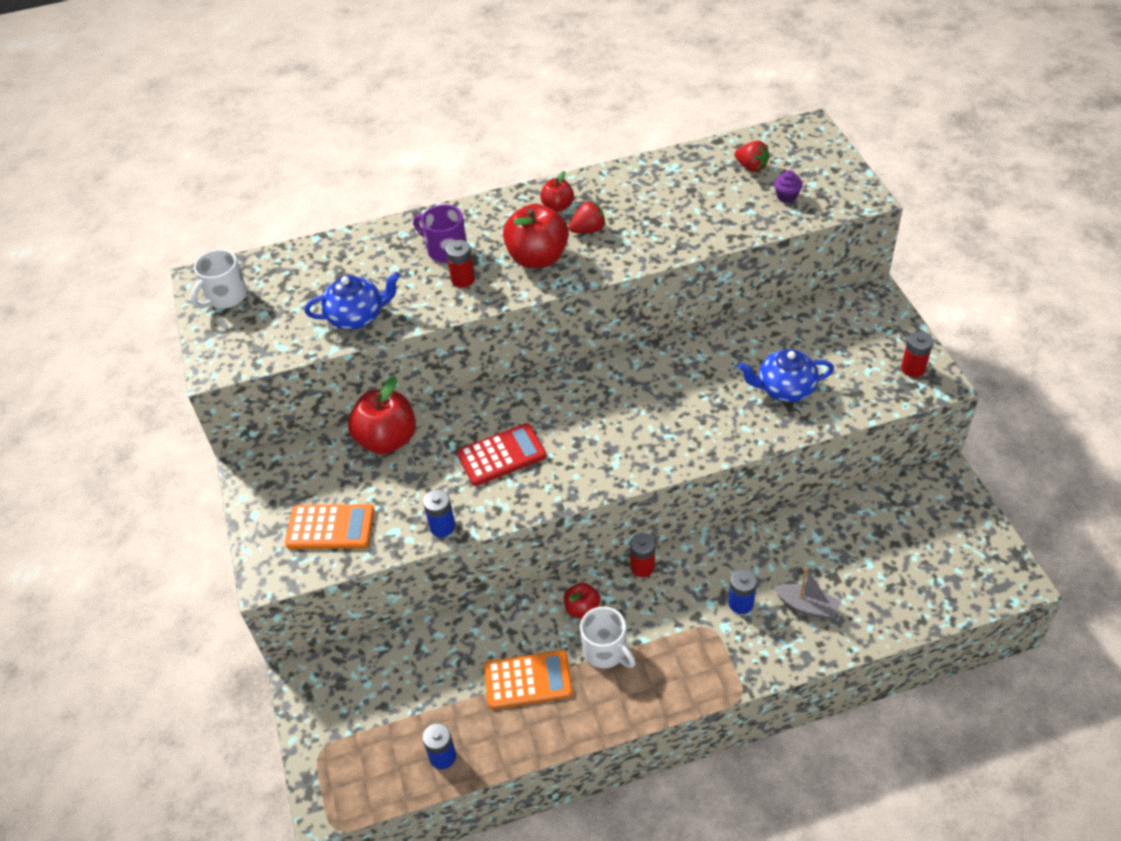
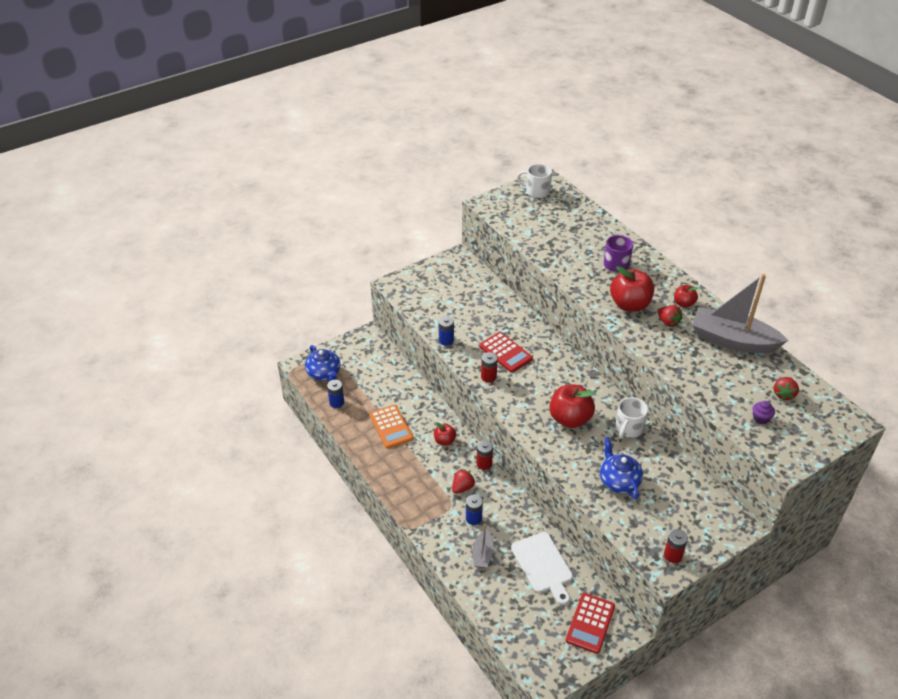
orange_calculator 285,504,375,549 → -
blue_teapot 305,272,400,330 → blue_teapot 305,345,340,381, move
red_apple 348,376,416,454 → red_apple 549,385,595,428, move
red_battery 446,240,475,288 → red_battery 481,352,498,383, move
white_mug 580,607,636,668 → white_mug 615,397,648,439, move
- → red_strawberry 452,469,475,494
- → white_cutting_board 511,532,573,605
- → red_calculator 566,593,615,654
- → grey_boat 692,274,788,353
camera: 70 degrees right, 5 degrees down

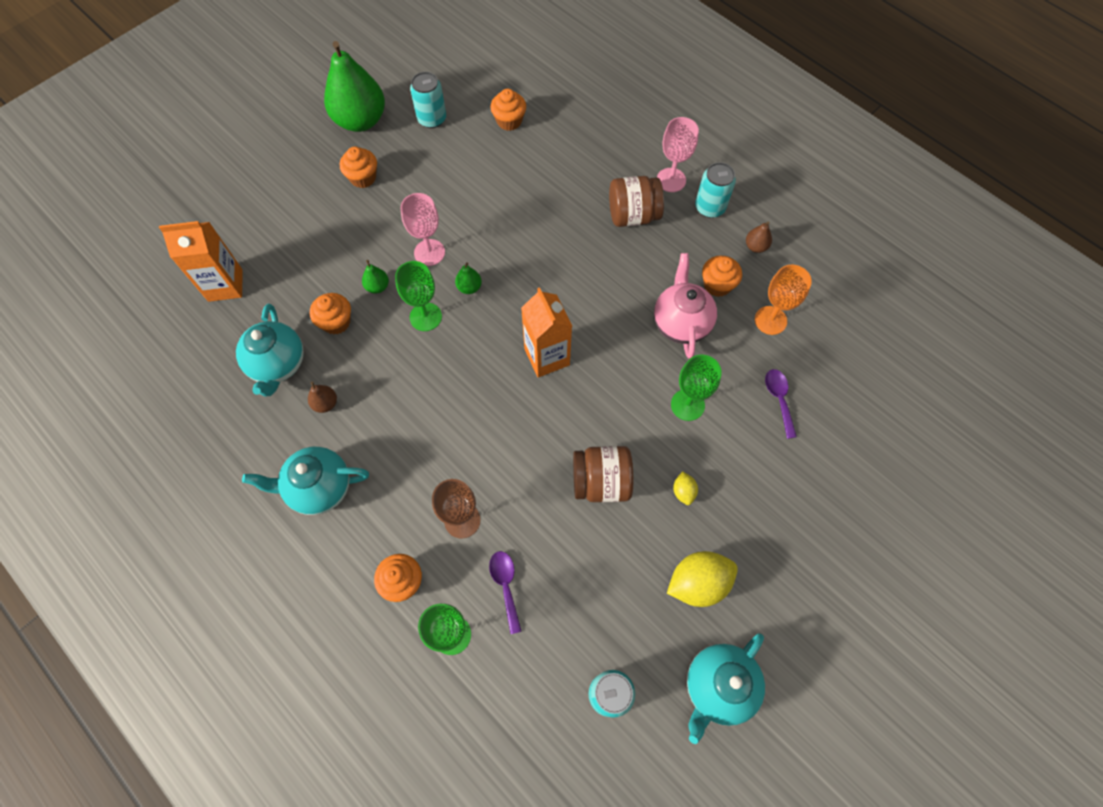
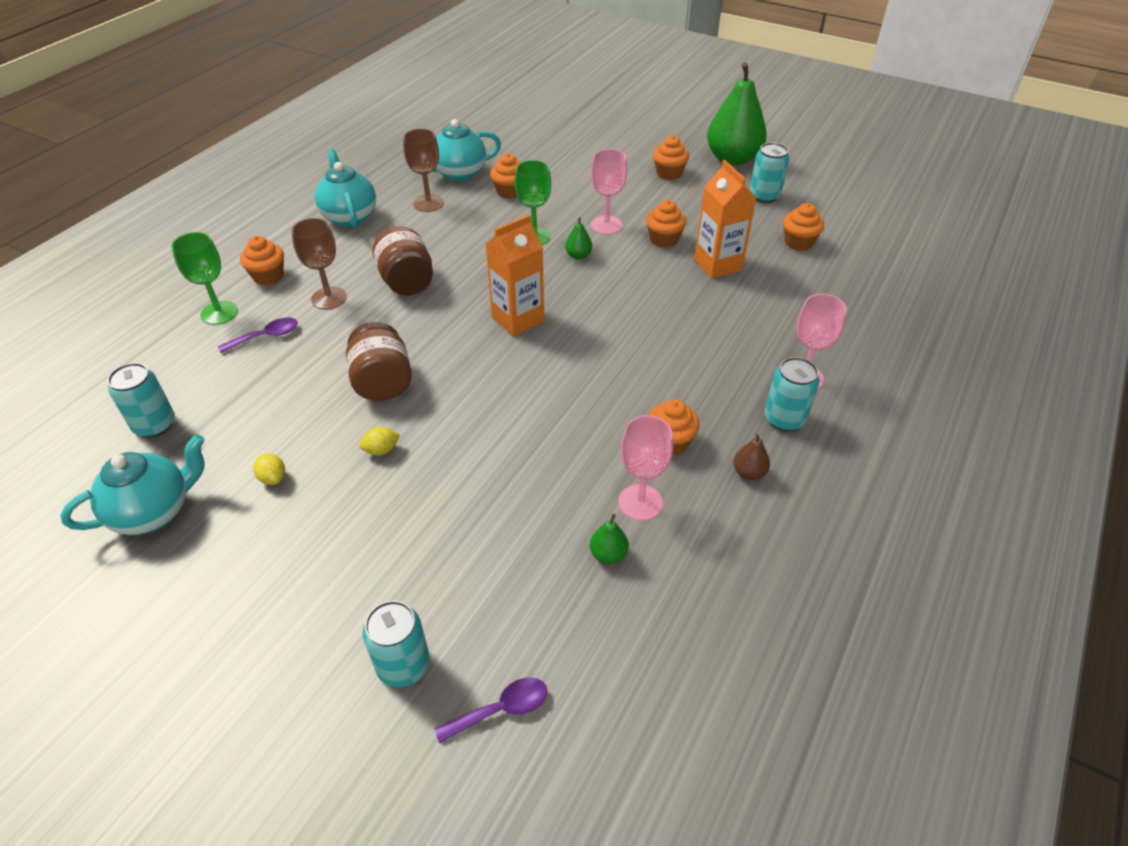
orange_carton 159,221,243,302 → orange_carton 694,160,757,279, move
brown_pear 308,382,337,413 → brown_goblet 403,128,444,212
green_pear 362,260,389,293 → green_pear 590,514,629,564, move
brown_jar 609,176,664,227 → brown_jar 372,226,433,295, move
pink_teapot 654,253,717,359 → -
yellow_lemon 667,551,738,607 → yellow_lemon 254,453,285,485, x0.49
green_goblet 671,354,722,421 → -
turquoise_teapot 687,633,765,744 → turquoise_teapot 60,434,205,535, 120 degrees clockwise
orange_goblet 755,264,812,335 → pink_goblet 618,415,673,521
purple_spoon 765,369,797,439 → purple_spoon 434,677,548,743, move
- → turquoise_can 363,601,430,687
- → orange_cupcake 646,200,686,248
camera: 75 degrees right, 20 degrees down

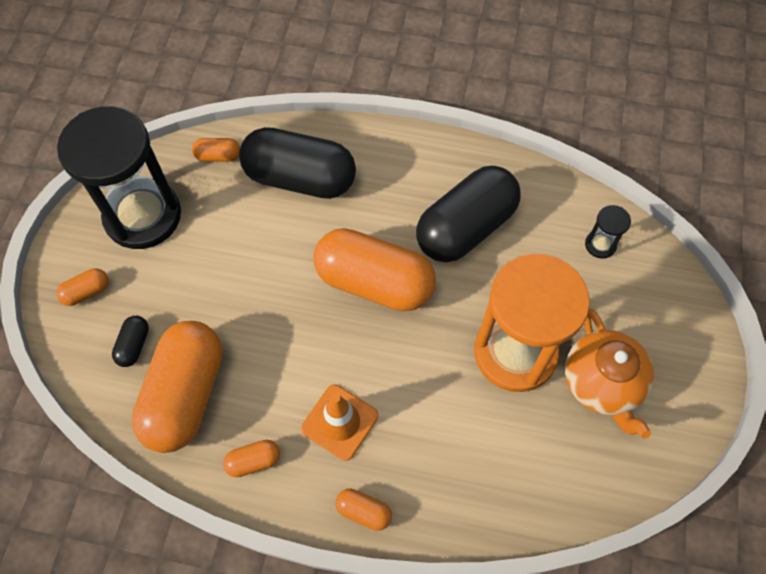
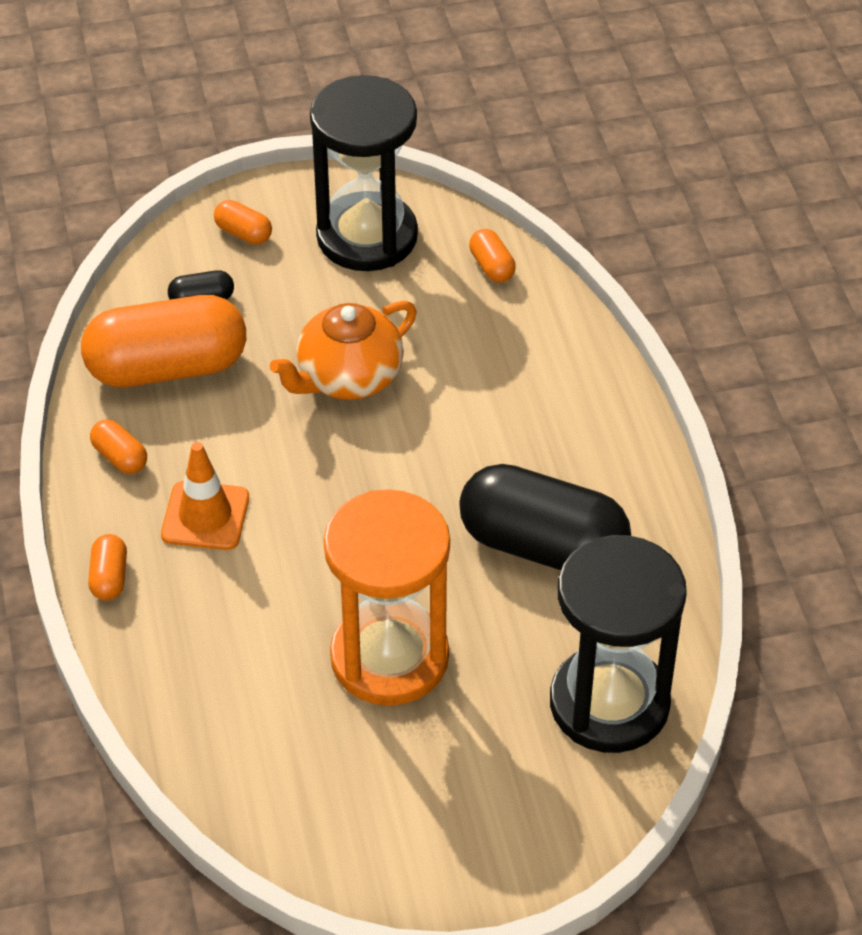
black_capsule 239,127,356,199 → -
orange_capsule 314,228,436,311 → -
orange_teapot 565,309,654,439 → orange_teapot 270,301,417,400, move
black_hourglass 585,205,631,259 → black_hourglass 550,535,687,753, x2.49
camera: 65 degrees right, 15 degrees down

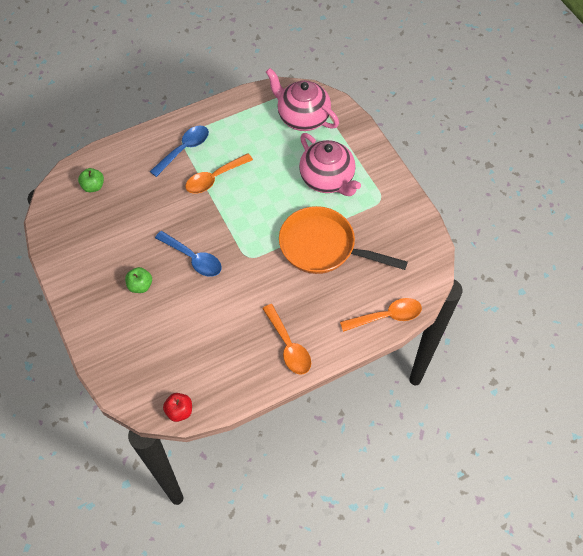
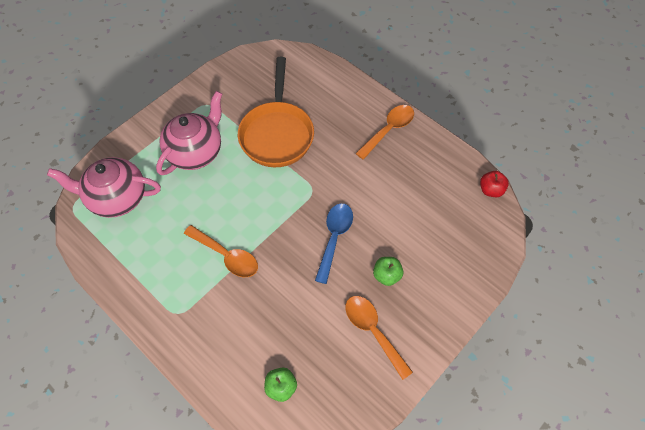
blue_spoon 150,126,209,177 → -
pink_teapot 266,68,339,131 → pink_teapot 47,157,161,218, 75 degrees clockwise
orange_spoon 340,298,422,332 → orange_spoon 345,296,413,380, move
camera: 110 degrees left, 0 degrees up

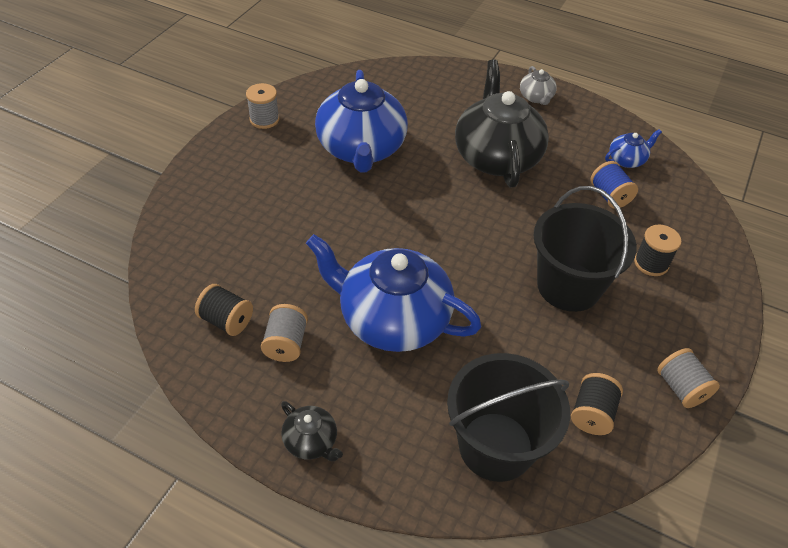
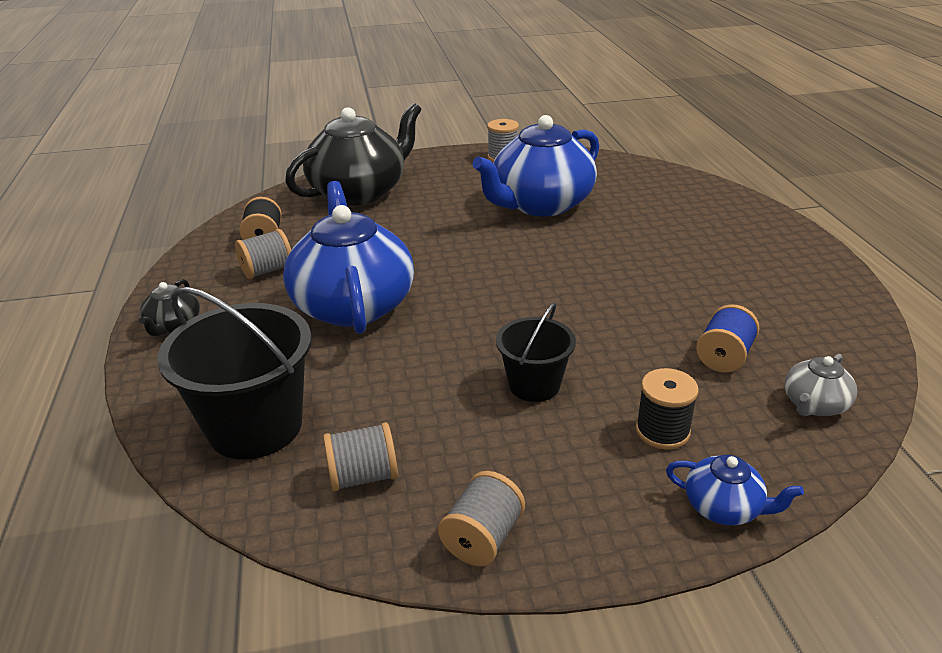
black_teapot 455,59,549,187 → black_teapot 285,103,422,205, move
grey_teapot 520,66,557,105 → grey_teapot 784,354,857,416, move
black_bucket 533,186,637,312 → black_bucket 496,302,576,402, x0.58
black_spool 571,373,623,435 → grey_spool 323,422,398,491
blue_teapot 605,129,662,168 → blue_teapot 666,455,804,526, move
camera: 55 degrees right, 15 degrees down

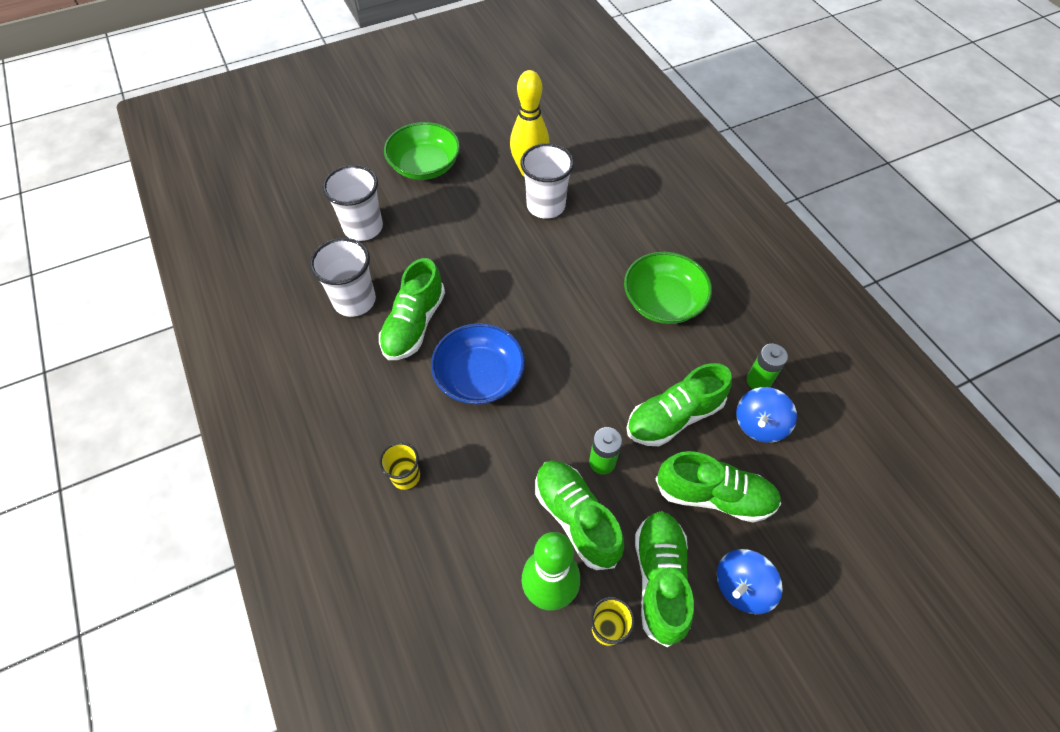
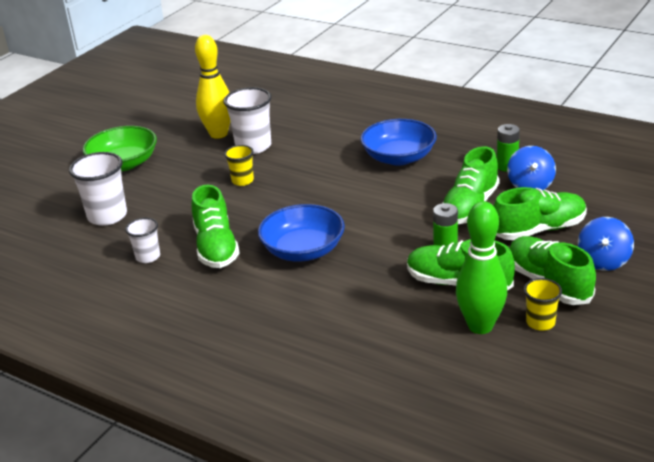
white_cup 310,238,376,317 → white_cup 125,218,160,263, x0.58
yellow_cup 379,442,420,490 → yellow_cup 224,145,254,186, move
green_bowl 624,252,712,324 → blue_bowl 360,119,437,166
camera: 30 degrees left, 25 degrees down

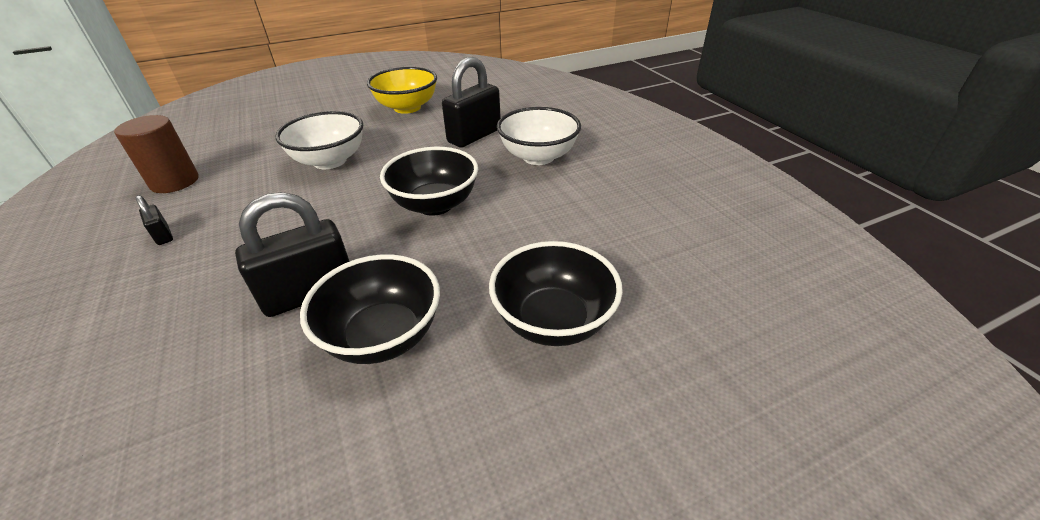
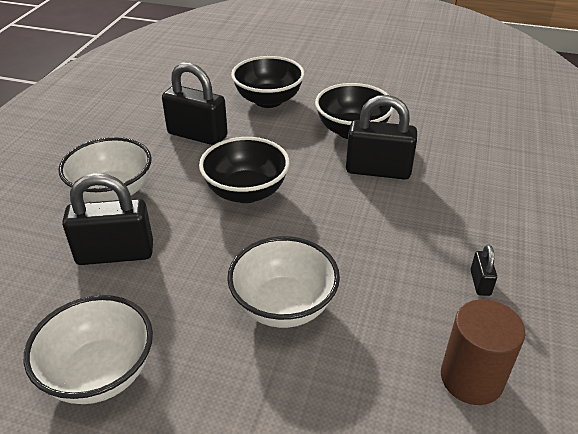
yellow_bowl 367,67,437,114 → white_bowl 24,295,153,404
- → black_padlock 162,62,228,145
camera: 140 degrees left, 0 degrees up

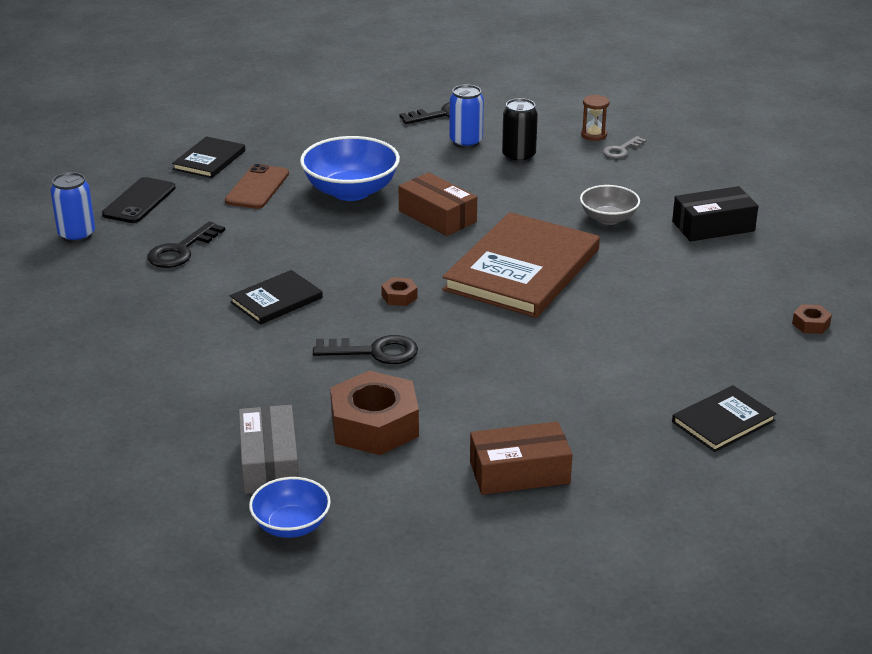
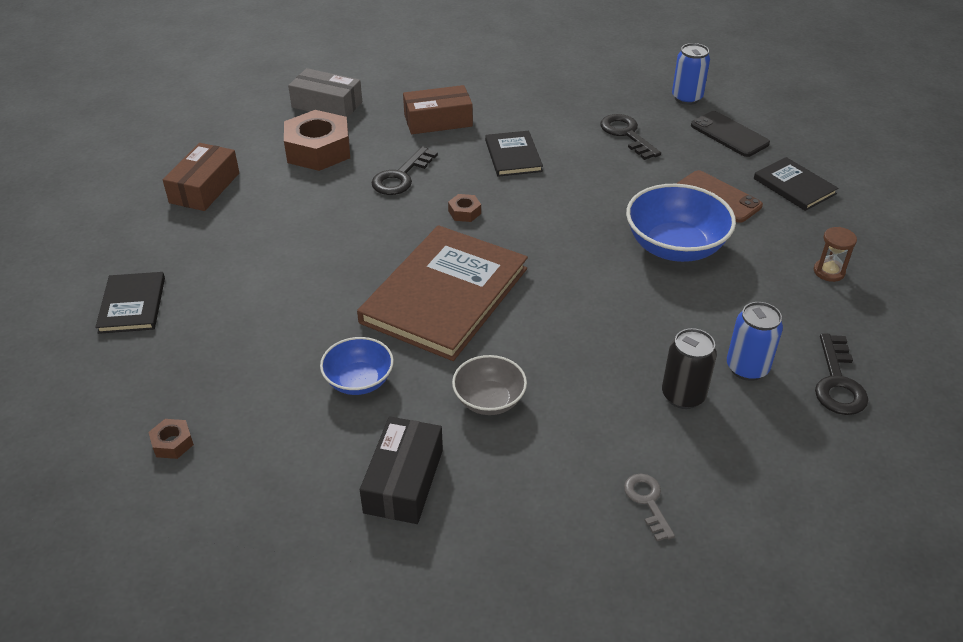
blue_bowl 249,477,331,538 → blue_bowl 320,337,394,395, move
brown_box 399,172,477,236 → brown_box 403,85,473,134, move
brown_book 442,212,600,318 → brown_book 357,225,528,361, 60 degrees clockwise
brown_hourglass 581,95,609,141 → brown_hourglass 814,227,857,282, move
camera: 120 degrees right, 10 degrees up

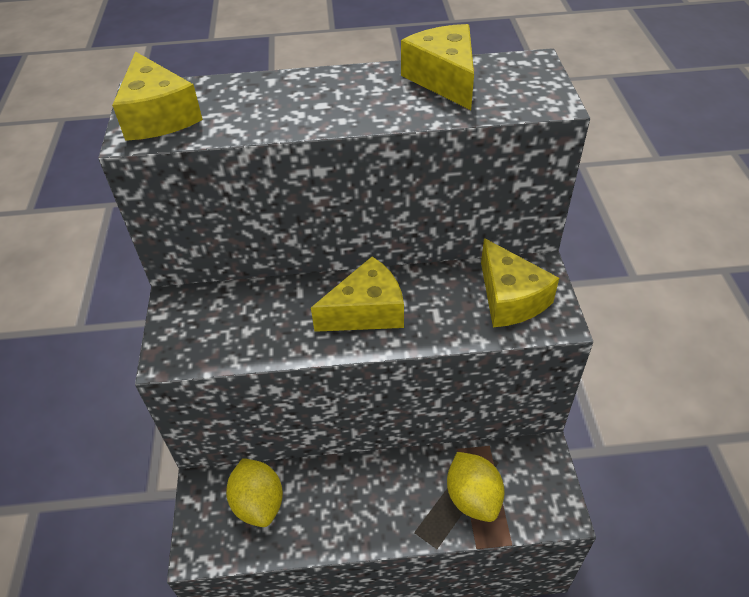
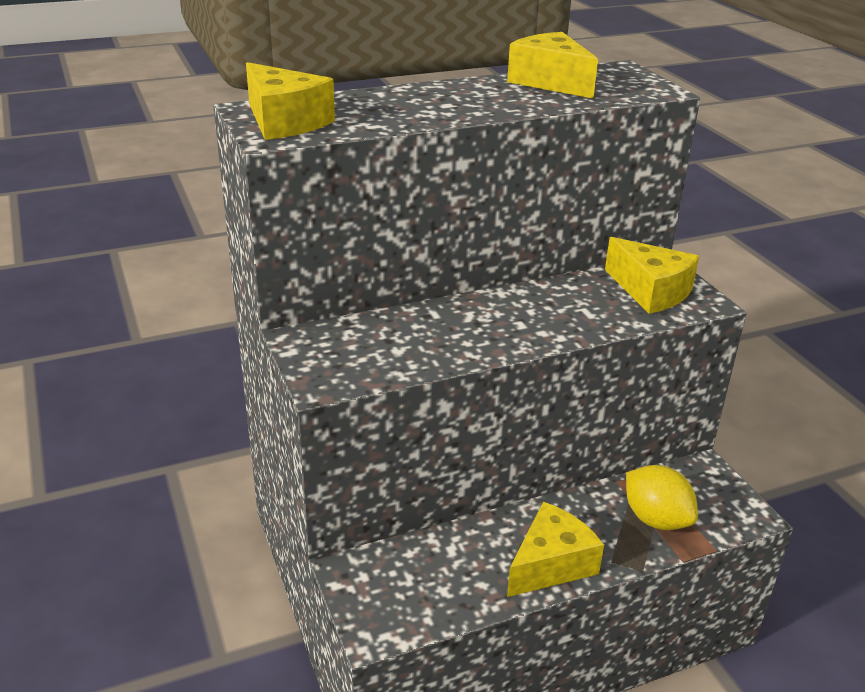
yellow_lemon 226,458,283,527 → -
yellow_cheese 311,256,404,332 → yellow_cheese 507,502,604,597, move
camera: 20 degrees left, 15 degrees down

